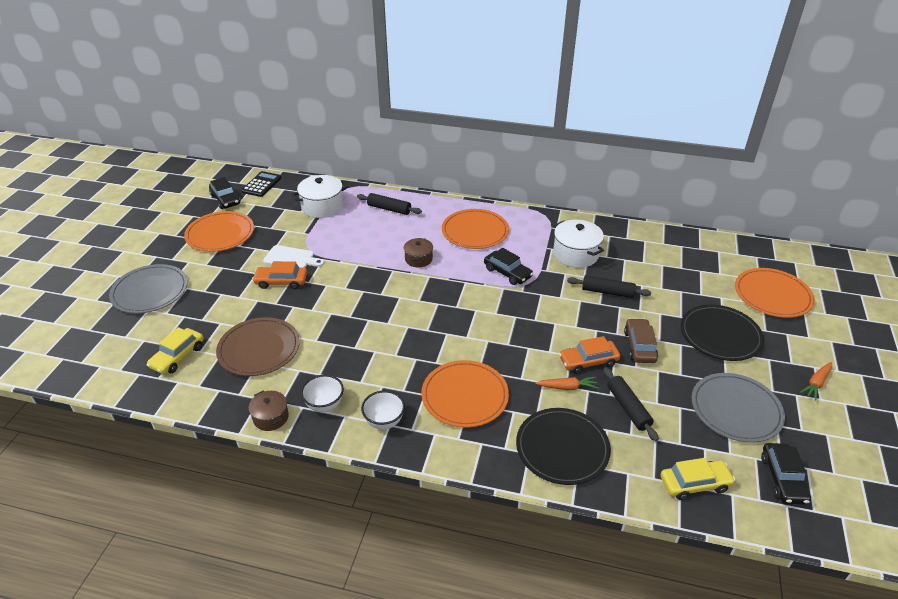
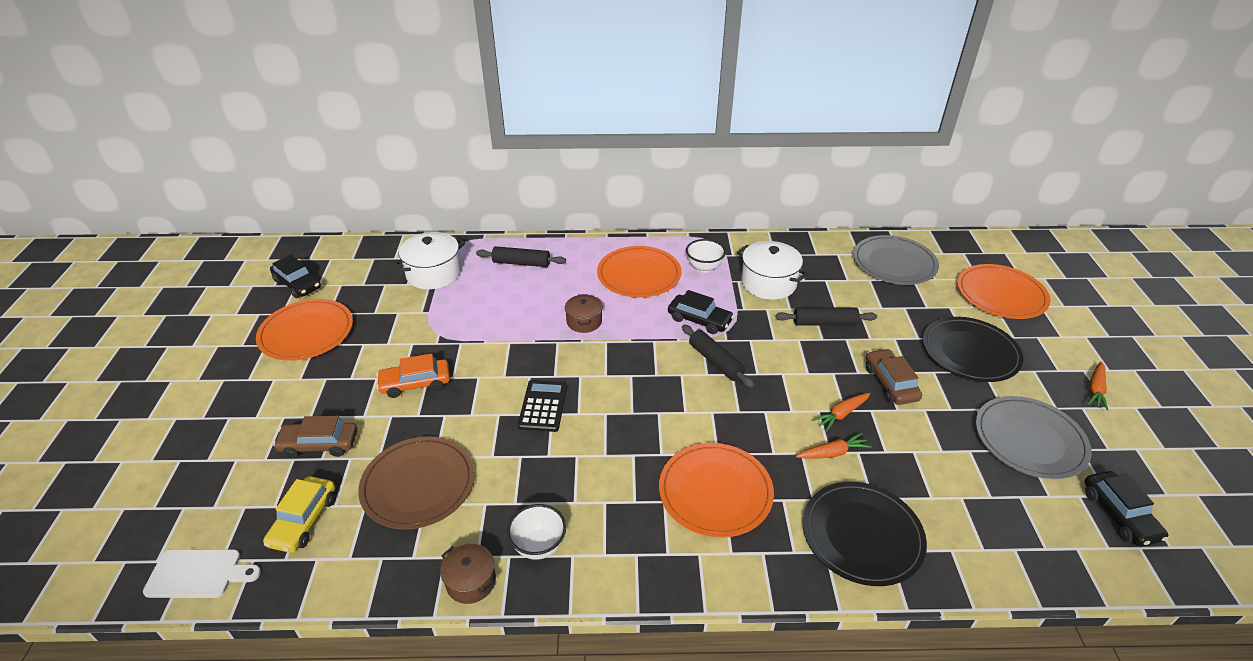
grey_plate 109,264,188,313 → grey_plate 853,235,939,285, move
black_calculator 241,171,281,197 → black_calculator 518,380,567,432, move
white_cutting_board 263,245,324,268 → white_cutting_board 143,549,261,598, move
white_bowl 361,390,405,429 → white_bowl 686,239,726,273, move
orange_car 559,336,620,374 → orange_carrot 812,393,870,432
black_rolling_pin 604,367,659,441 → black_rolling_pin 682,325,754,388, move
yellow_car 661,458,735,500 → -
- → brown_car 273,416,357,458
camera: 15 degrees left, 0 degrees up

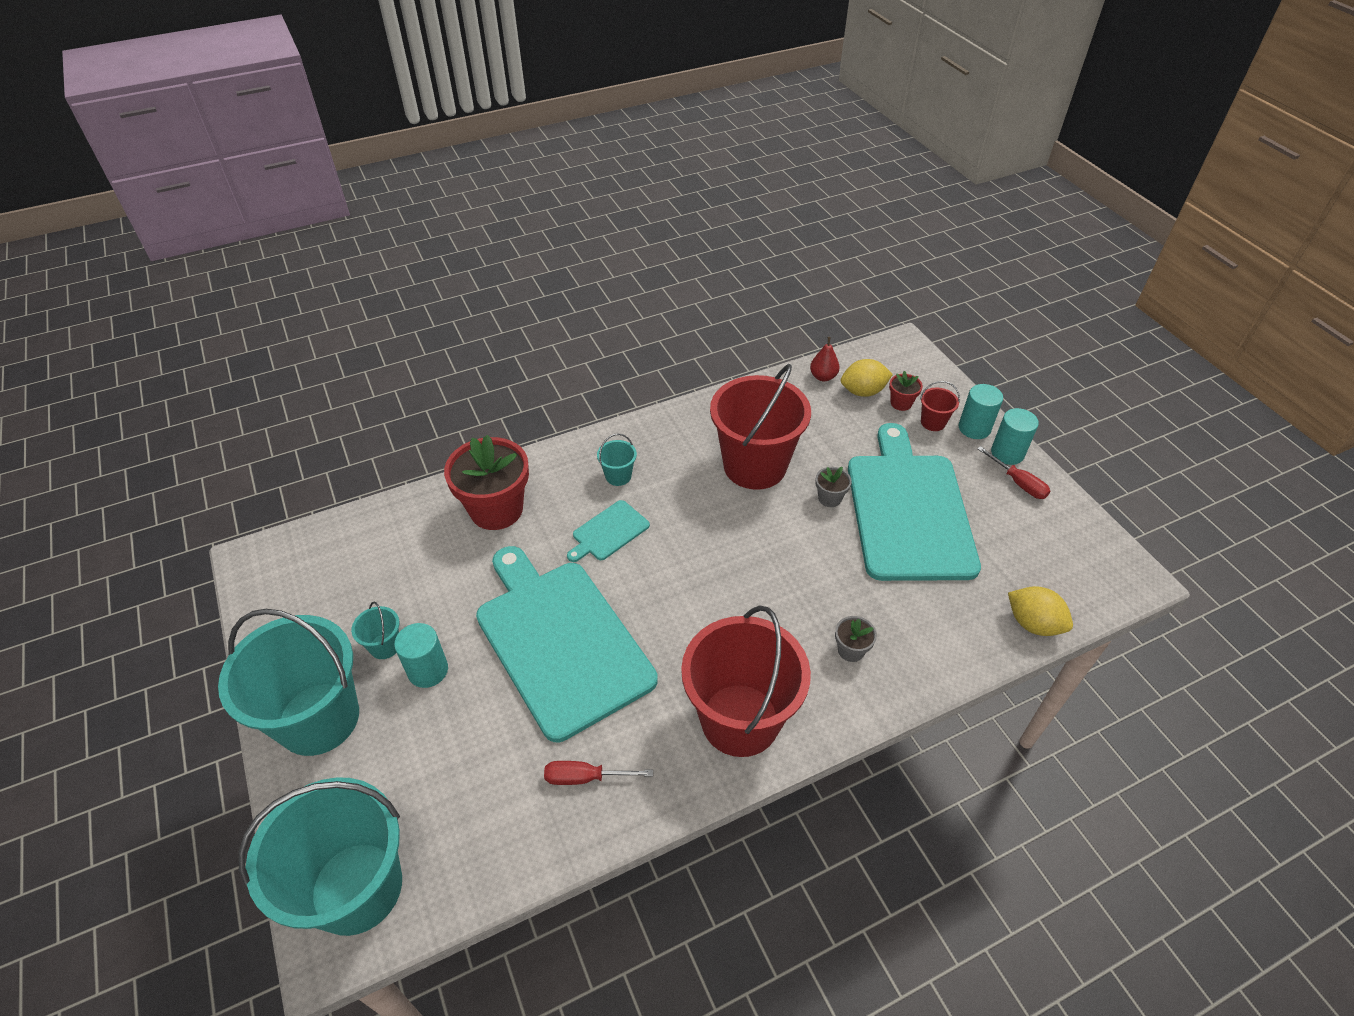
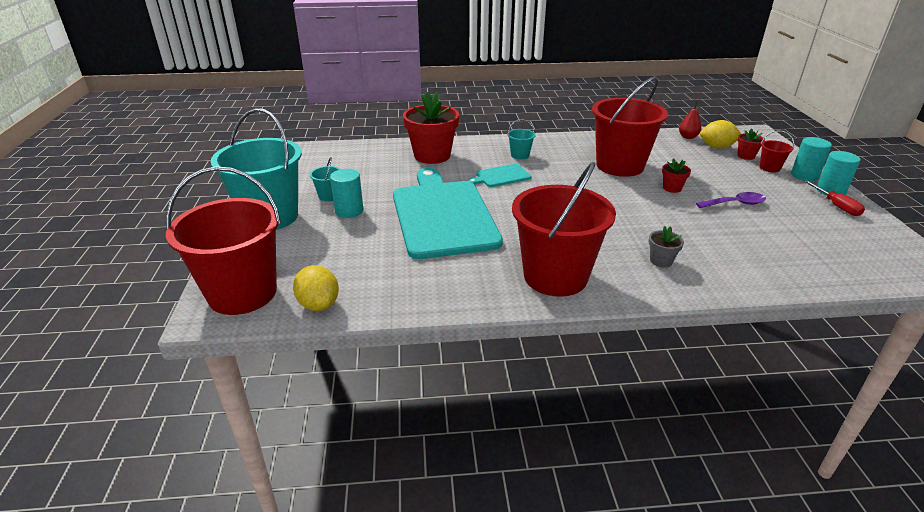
turquoise_bucket 239,777,402,936 → red_bucket 166,166,281,315
red_screwdriver 544,761,653,785 → -
grey_flower_pot 815,467,852,507 → red_flower_pot 662,158,691,193
turquoise_cutting_board 848,423,981,581 → purple_spoon 696,192,766,208
yellow_lemon 1008,586,1073,636 → yellow_lemon 293,265,339,311, move
camera: 20 degrees right, 15 degrees down

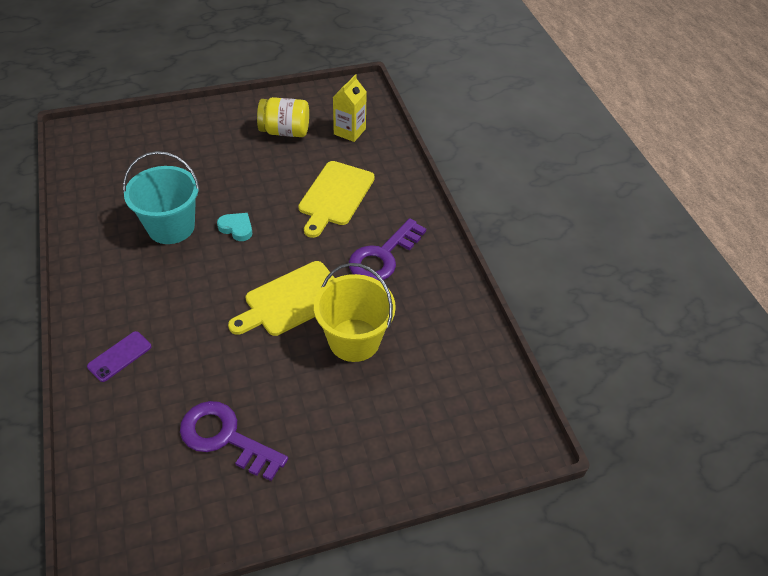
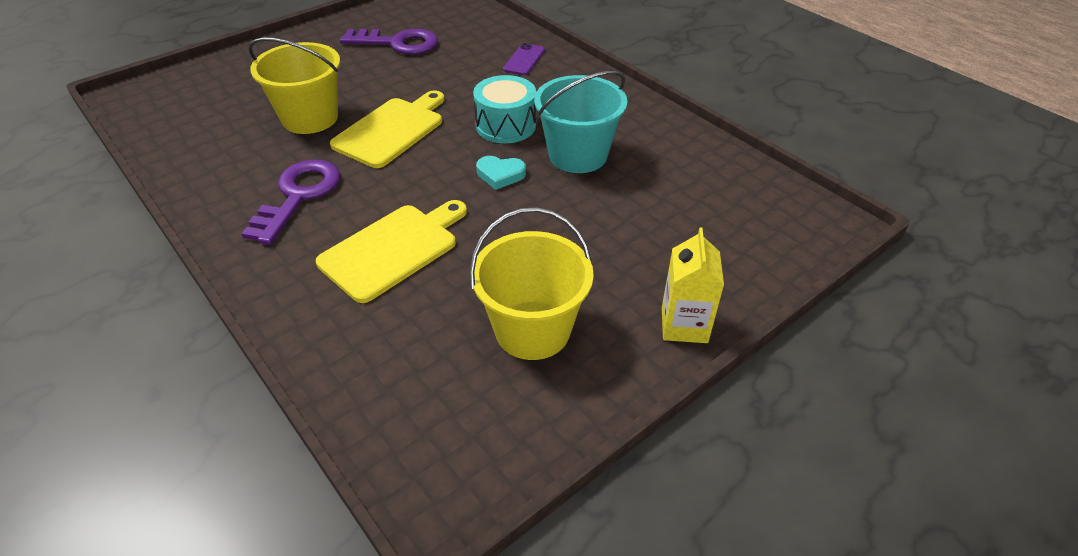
yellow_jar 257,97,309,137 → yellow_bucket 469,207,594,360
yellow_cutting_board 298,161,375,238 → yellow_cutting_board 316,200,467,303, 45 degrees clockwise
yellow_carton 333,74,367,142 → yellow_carton 662,227,724,343, move
- → turquoise_drum 473,75,536,143
camera: 160 degrees right, 5 degrees down

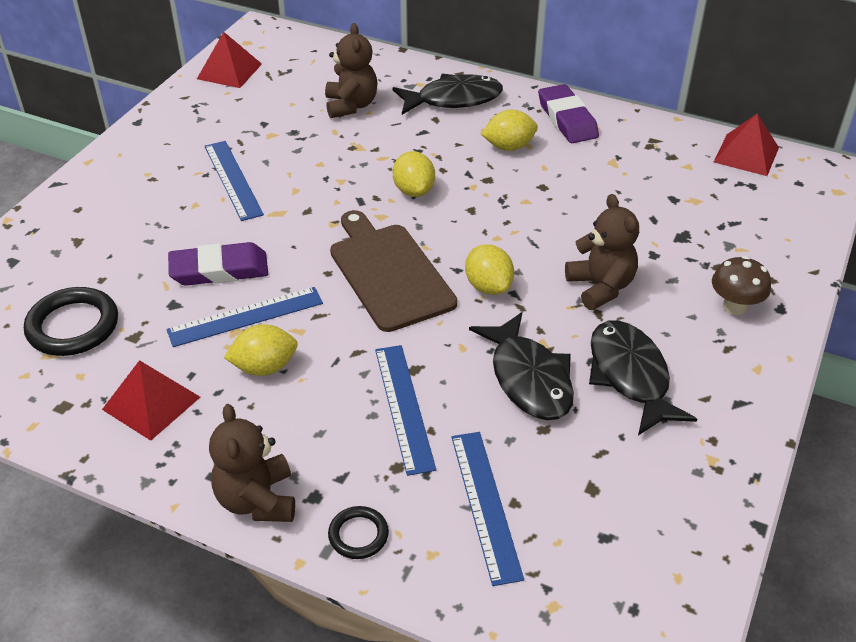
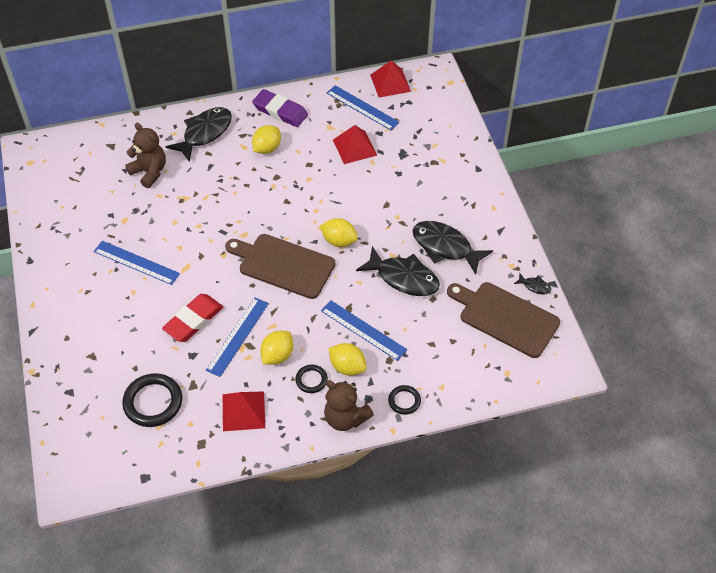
purple_eraser 168,242,268,286 → red_eraser 162,294,223,342
red_pyramid 197,32,262,88 → red_pyramid 333,125,377,164, move
yellow_lemon 393,151,435,197 → yellow_lemon 329,343,367,376, move
blue_ruler 451,432,524,586 → blue_ruler 327,85,400,130, move
brown_teddy_bear 565,194,639,310 → -
brown_mushroom 712,256,771,315 → -
- → black_ring 295,365,328,393
- → brown_cutting_board 447,282,560,358
- → black_fish 514,273,551,295
camera: 40 degrees left, 10 degrees up

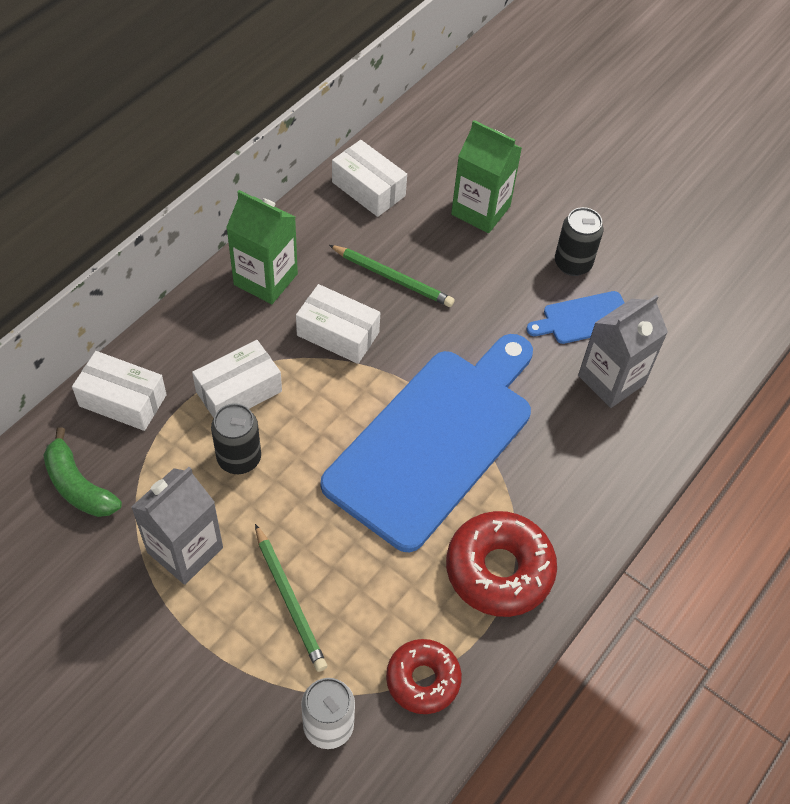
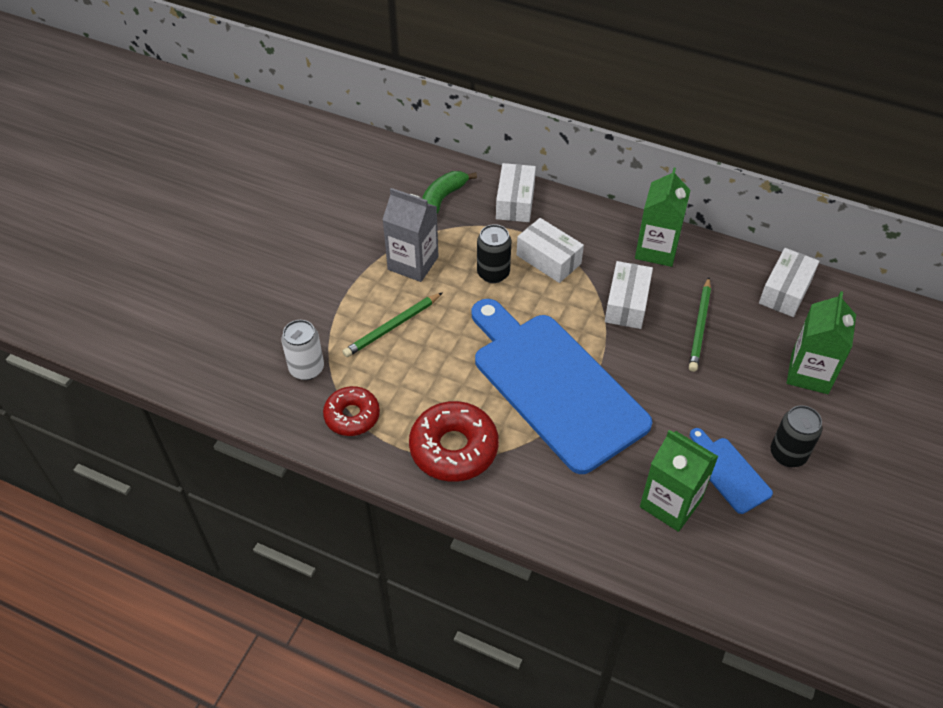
blue_cutting_board 321,334,533,553 → blue_cutting_board 472,299,652,474, 150 degrees counterclockwise
grey_carton 578,295,668,408 → green_carton 640,430,719,532
camera: 80 degrees right, 5 degrees down

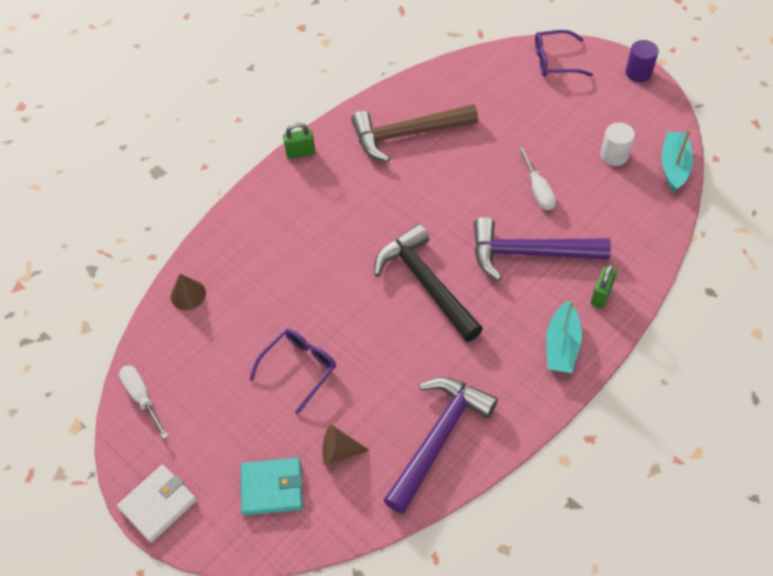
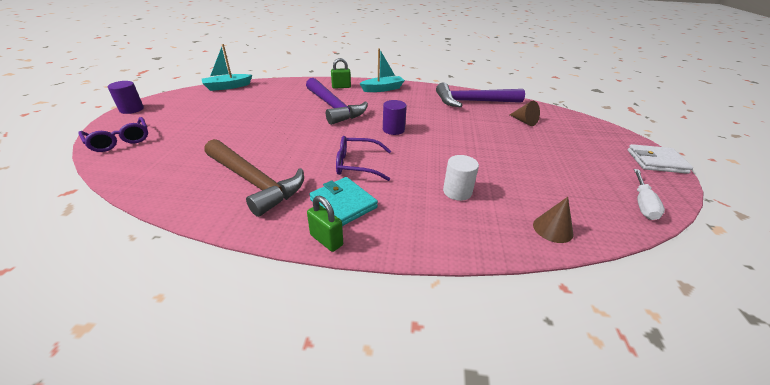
turquoise_wallet 241,458,303,516 → turquoise_wallet 309,177,378,226, move
purple_glasses 249,329,336,414 → purple_glasses 336,136,391,181, move
black_hammer 374,224,483,342 → purple_cylinder 383,100,407,135
white_screwdriver 518,147,556,210 → -
white_cylinder 600,122,635,166 → white_cylinder 443,155,479,201, move
camera: 130 degrees left, 20 degrees down

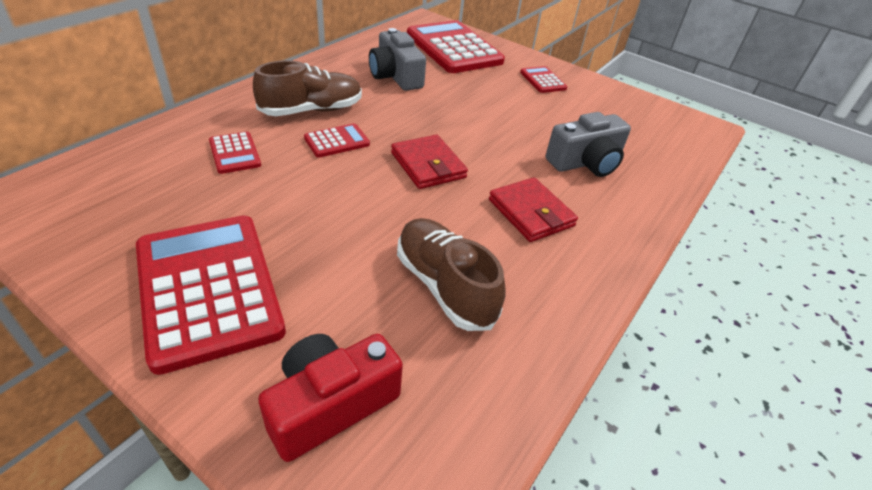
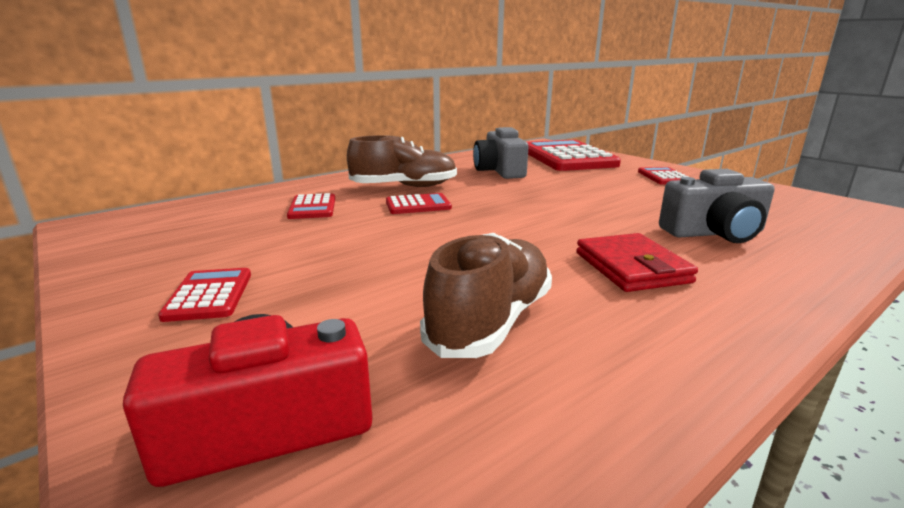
red_calculator 136,215,286,375 → red_calculator 158,268,251,322, x0.45
red_wallet 391,135,468,189 → -
brown_shoe 397,218,506,331 → brown_shoe 420,233,552,358, 45 degrees clockwise
camera: 20 degrees right, 20 degrees down

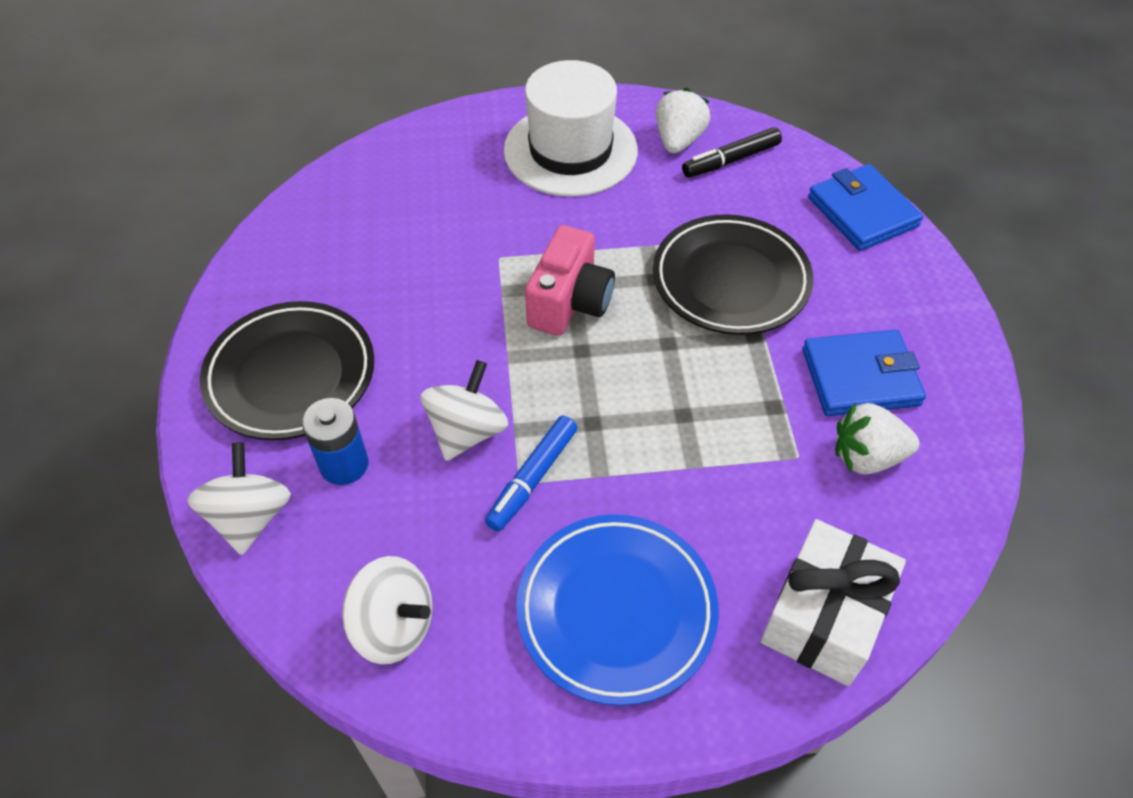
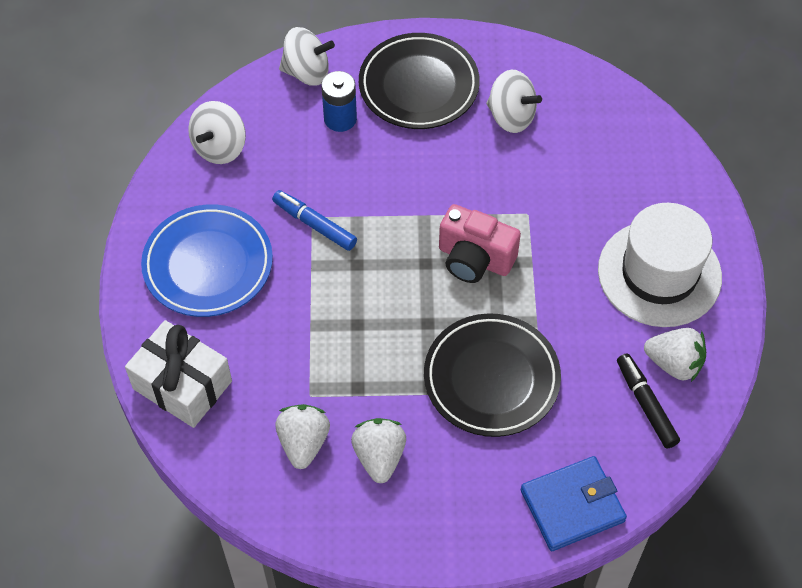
white_spinning_top 420,360,508,461 → white_spinning_top 486,69,542,133, move
blue_wallet 802,330,926,416 → white_strawberry 351,418,406,483
camera: 95 degrees right, 5 degrees up

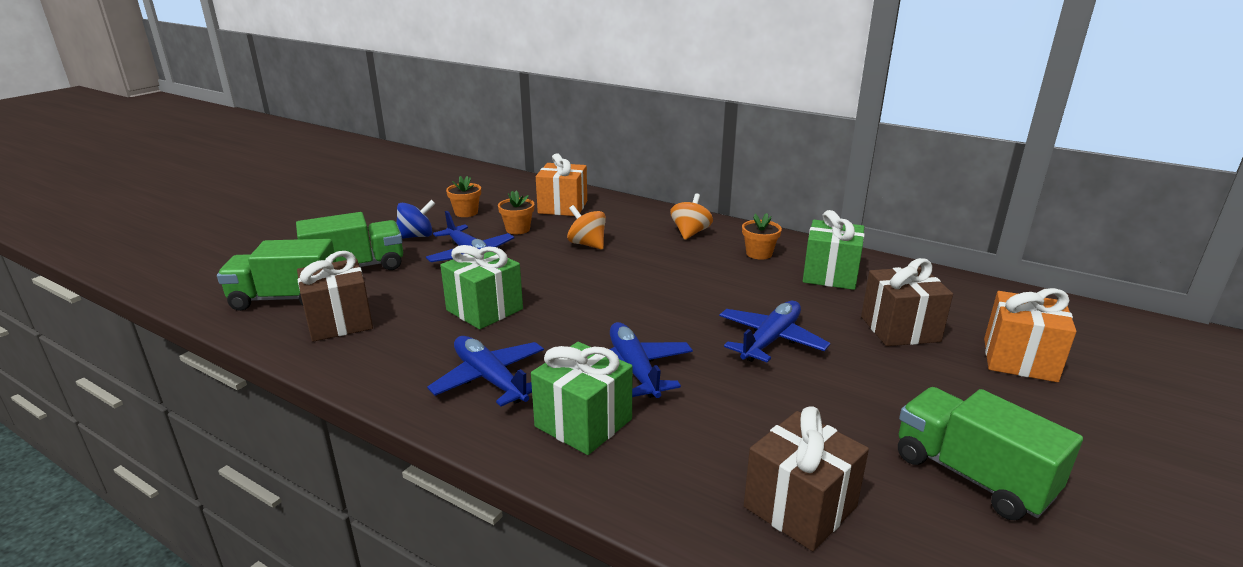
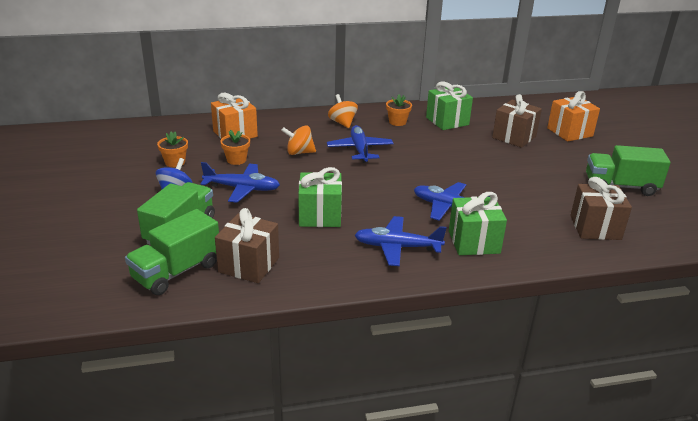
blue_plane 719,301,830,363 → blue_plane 327,125,393,163, move
camera: 45 degrees left, 5 degrees up

